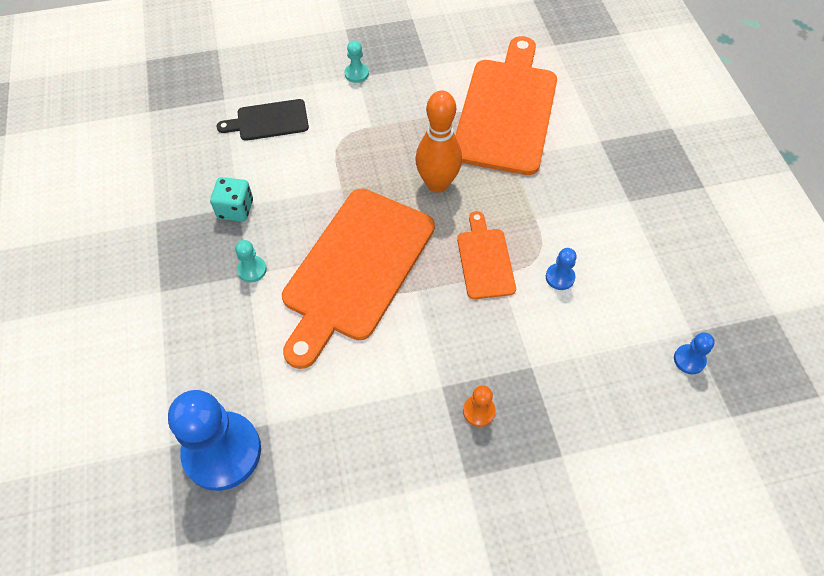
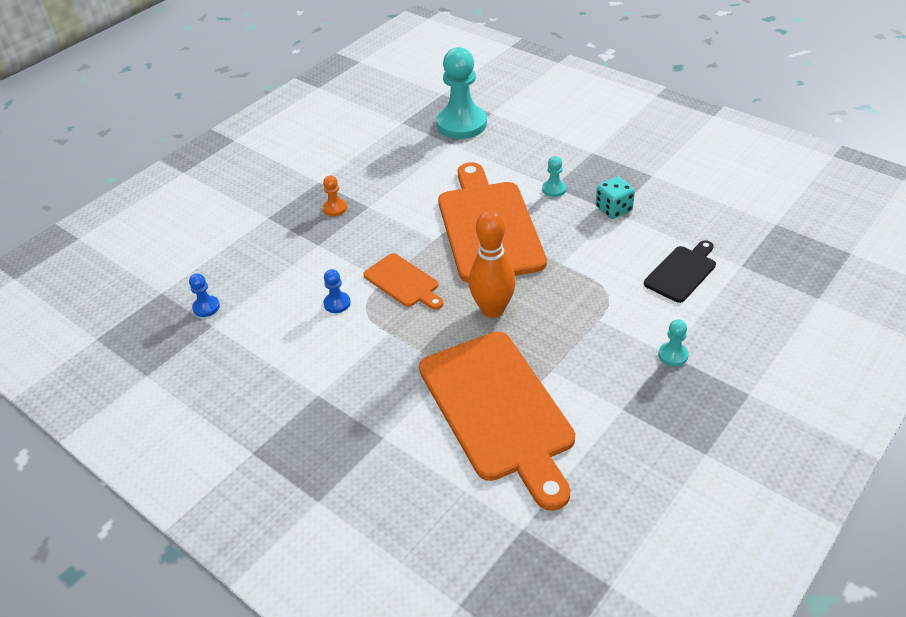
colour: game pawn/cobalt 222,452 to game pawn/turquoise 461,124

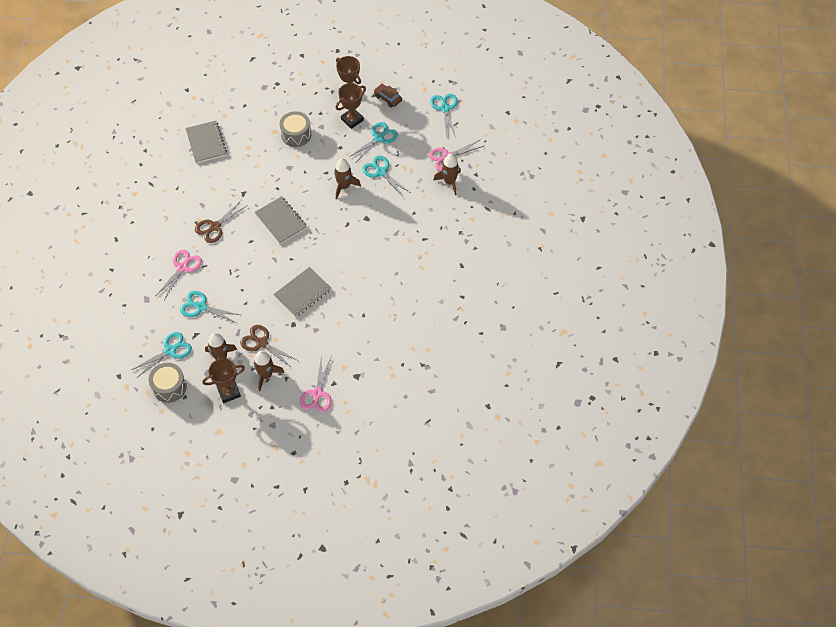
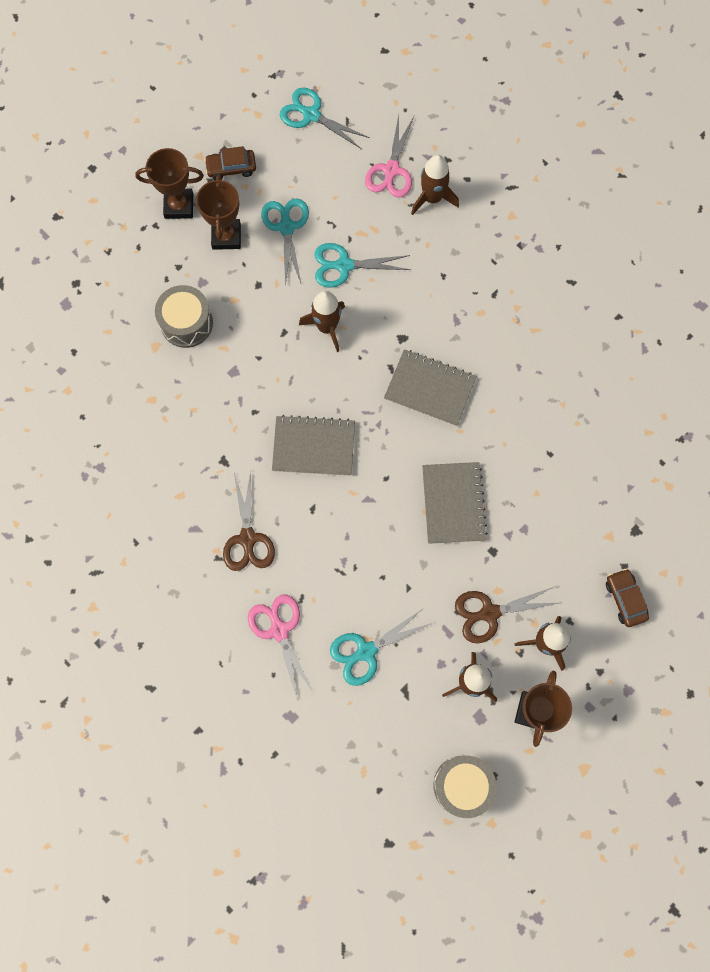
missing: pair of scissors/turquoise 170,350
relocated: notebook/gray 206,143 to 430,389
exchanged: pair of scissors/pink 317,394 to toy car/brown 625,599

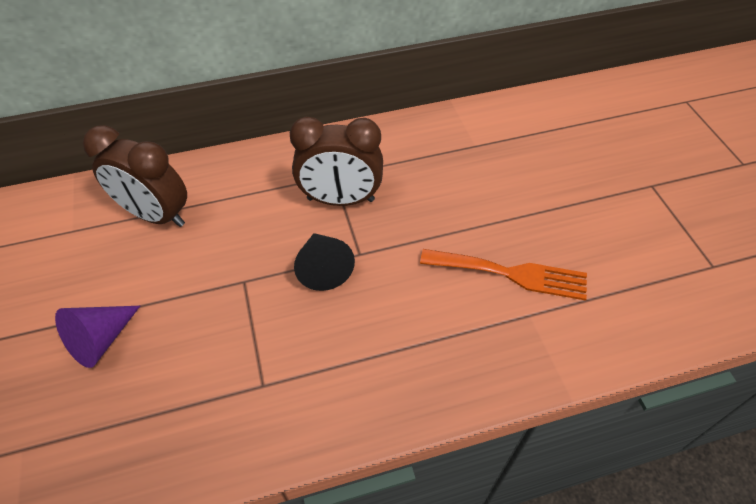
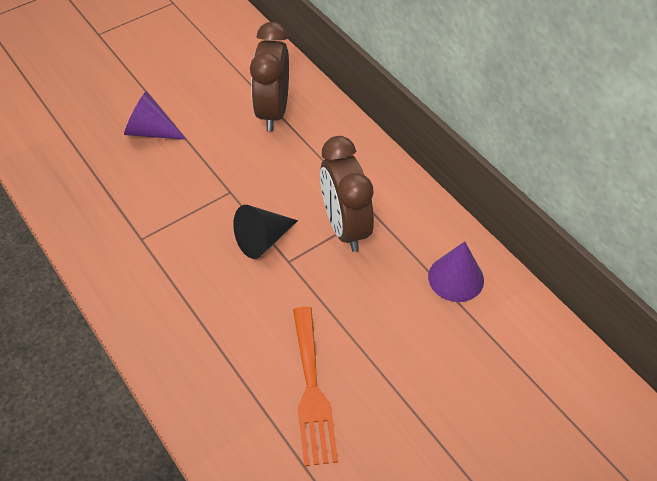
appeared: cone shape/violet 456,278

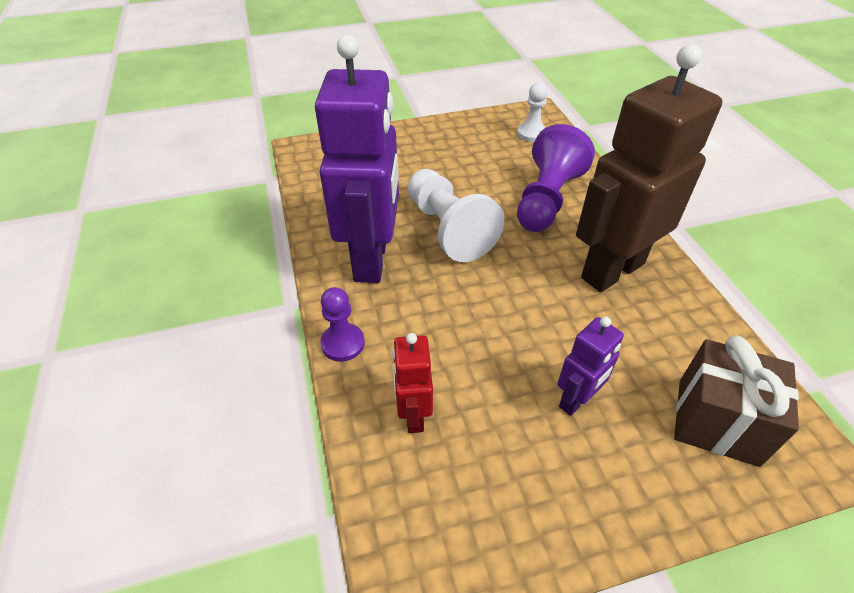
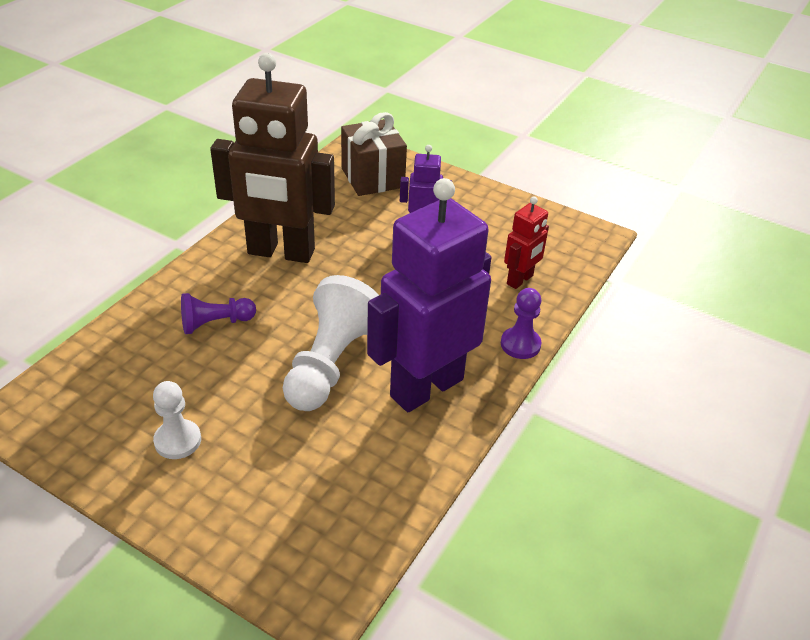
relocated: game pawn/snow-white 531,133 to 177,440
size: game pawn/violet 547,199 = 215,323 x0.55

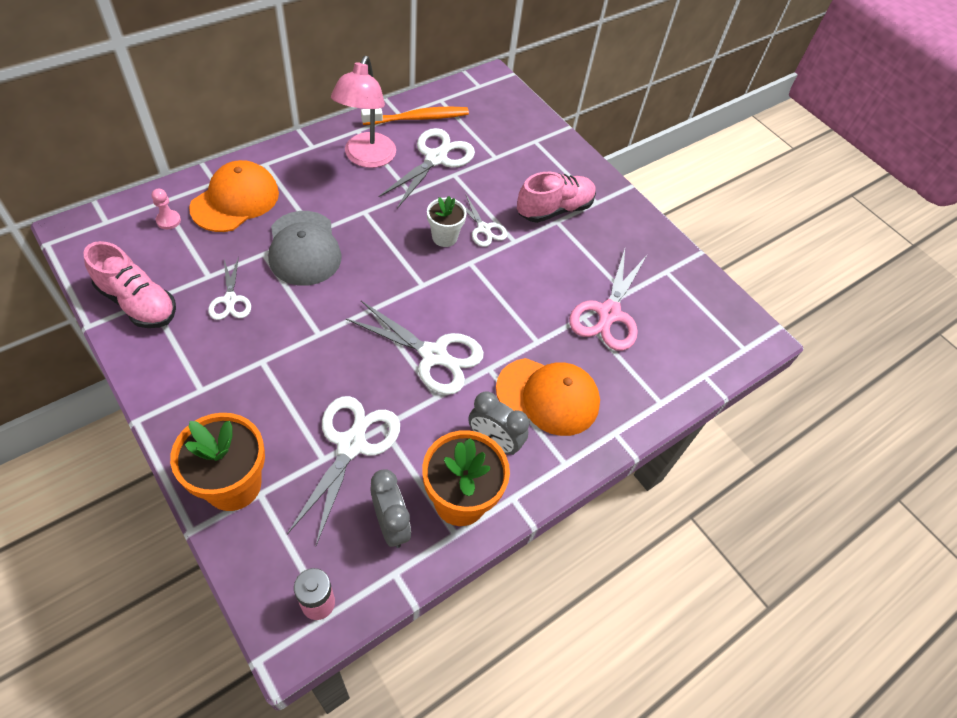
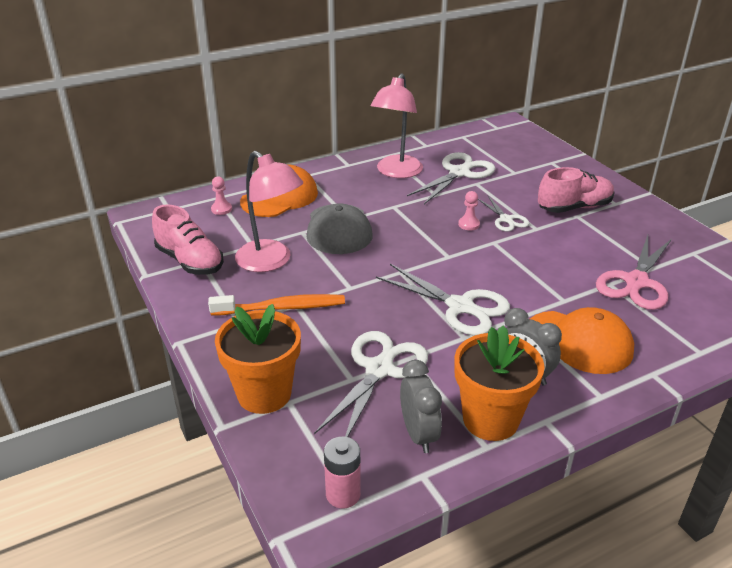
relocated: tooth brush/bright orange 418,118 to 281,308
exchanged: flower pot/snow-white 444,237 to game pawn/pink 469,224; pair of scissors/snow-white 230,300 to reading lamp/pink 271,262

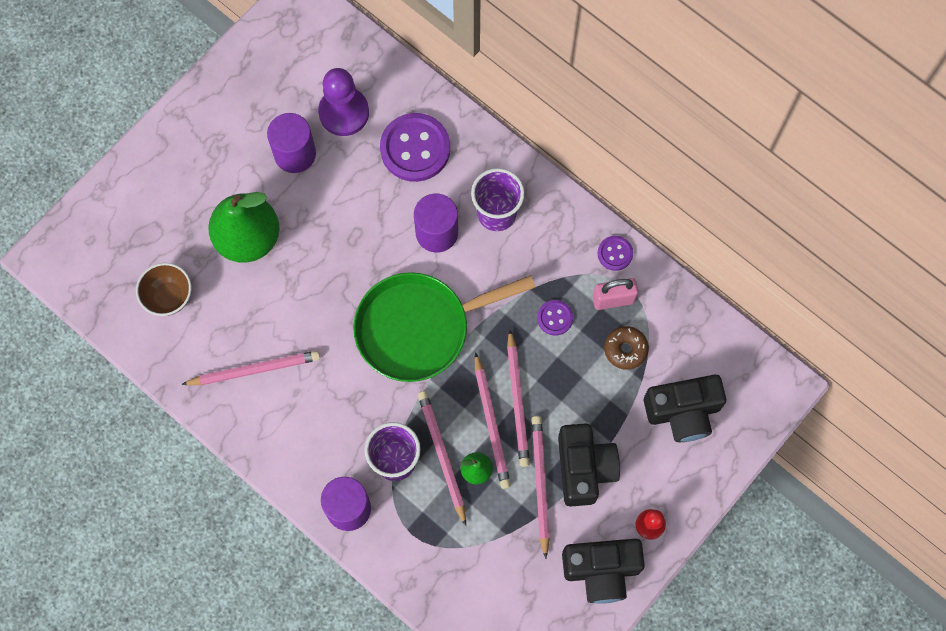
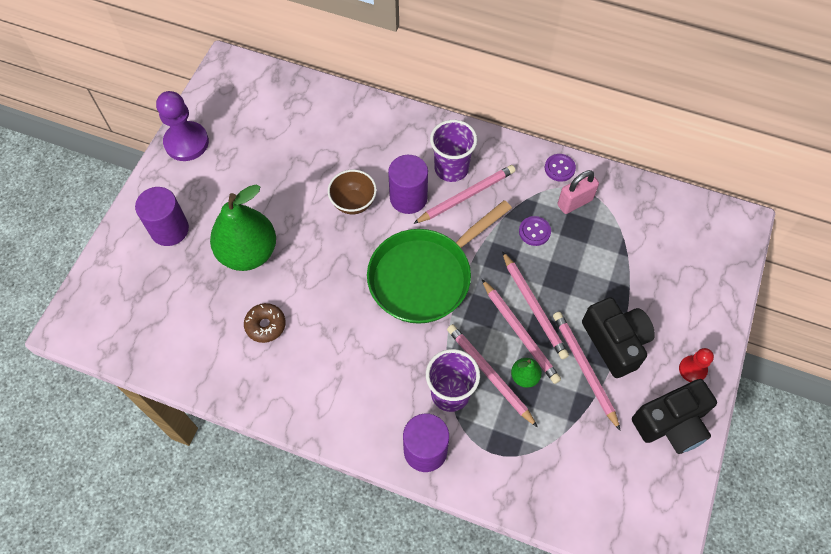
missing: button/violet 415,148; compact camera/black 683,412
relocated: game pawn/violet 344,112 to 186,142; solid cylinder/violet 295,154 to 169,229; bowl/brown 169,297 to 353,203; doughnut/brown 625,349 to 265,325; pencil/pink 254,370 to 466,196

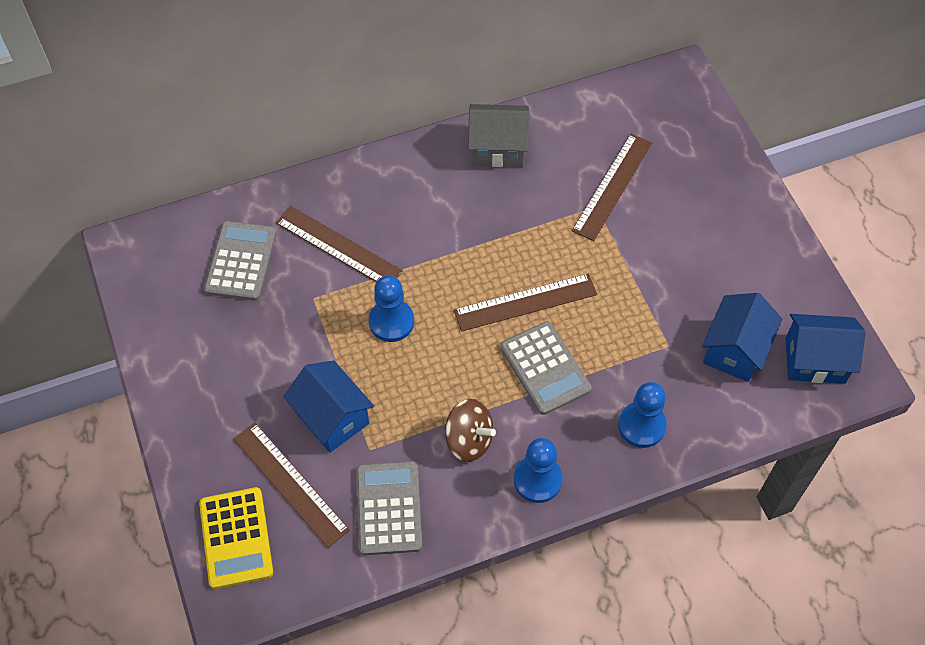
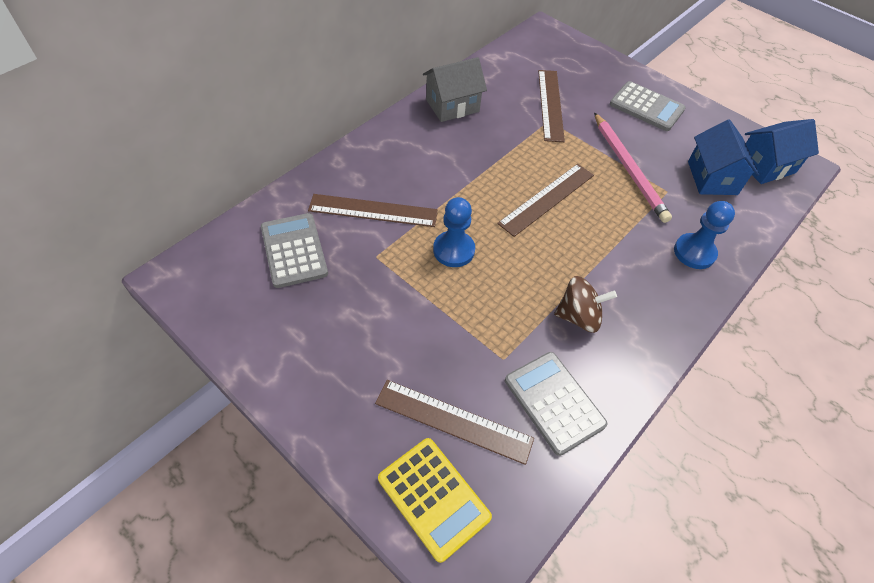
missing: house/cobalt 332,417; game pawn/cobalt 537,480
appeared: pencil/pink 629,169
relocated: pocket calculator/gray 545,368 to 646,107

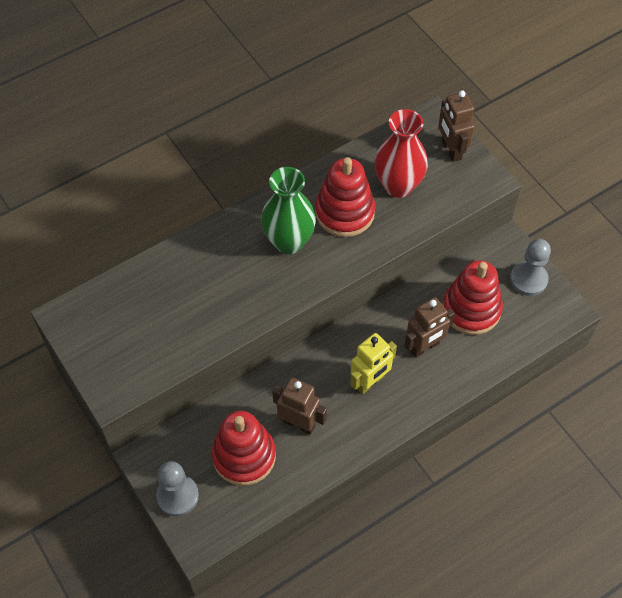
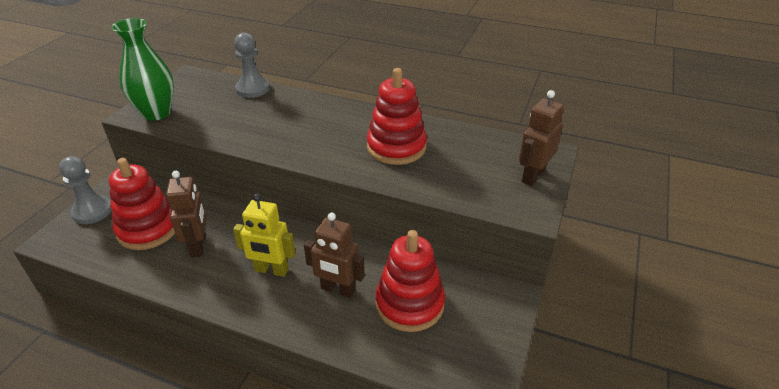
missing: vase/crimson 398,186
relocated: vase/emerald 289,241 to 156,113; game pawn/gray 528,279 to 252,89

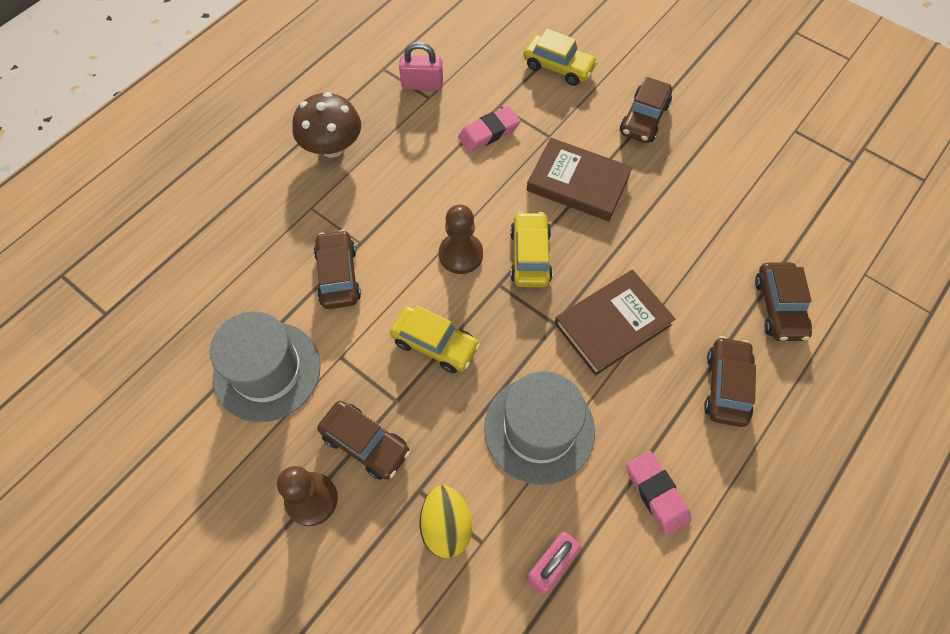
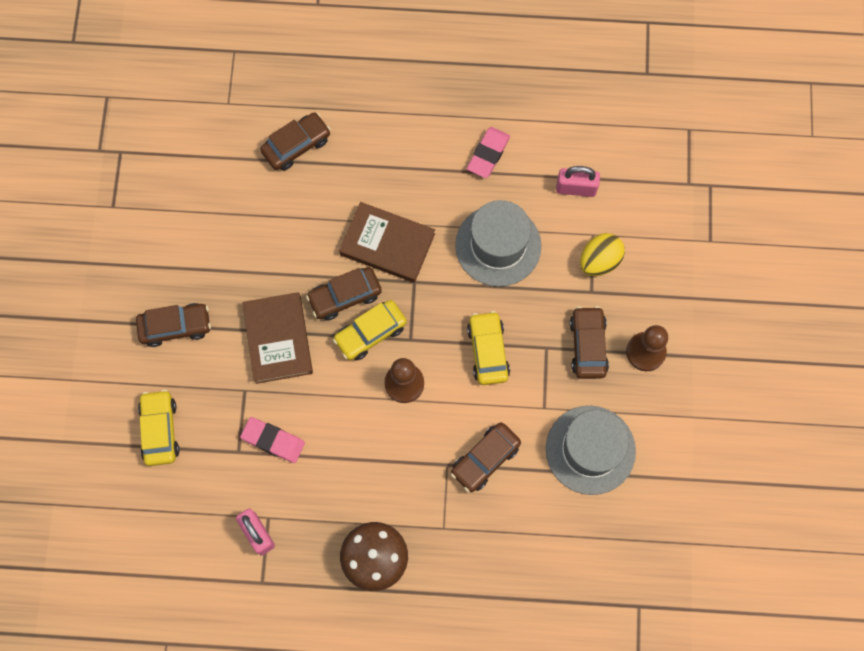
relocated: toy car/brown 726,386 to 345,296

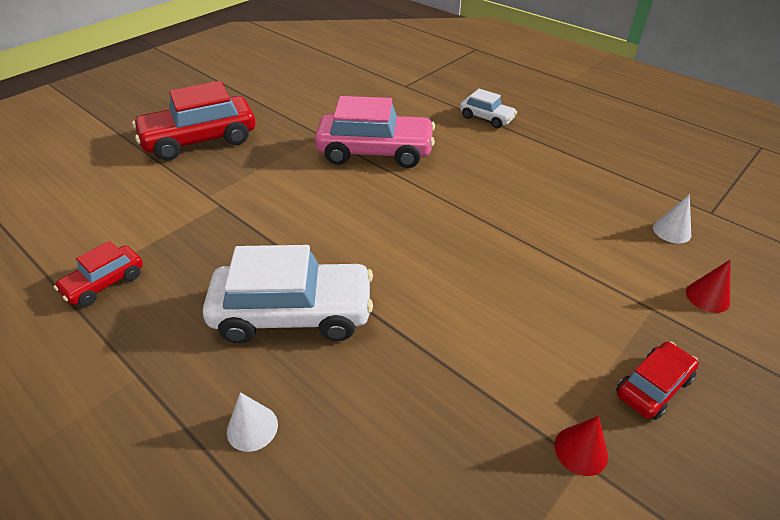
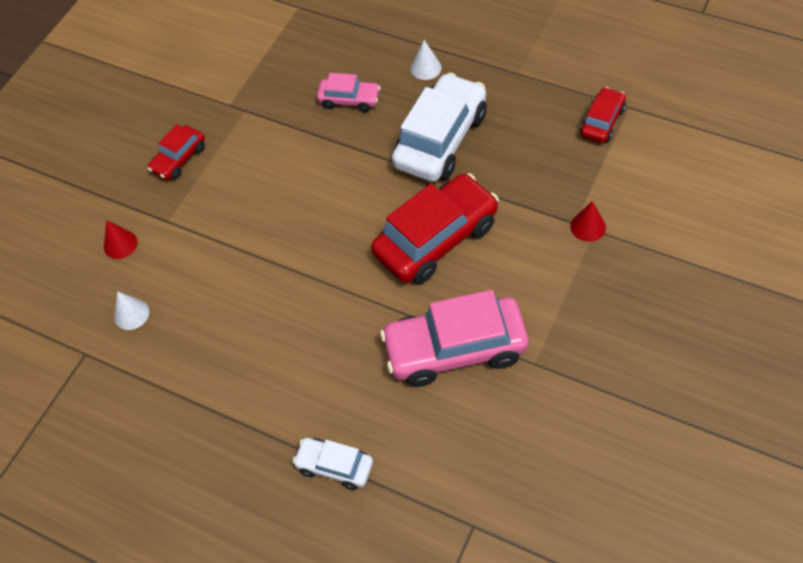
appeared: toy car/pink 349,100
relocated: toy car/crimson 200,140 to 436,239; cone shape/crimson 581,450 to 588,227
spun: toy car/snow-white 293,314 = 441,139 135 degrees clockwise

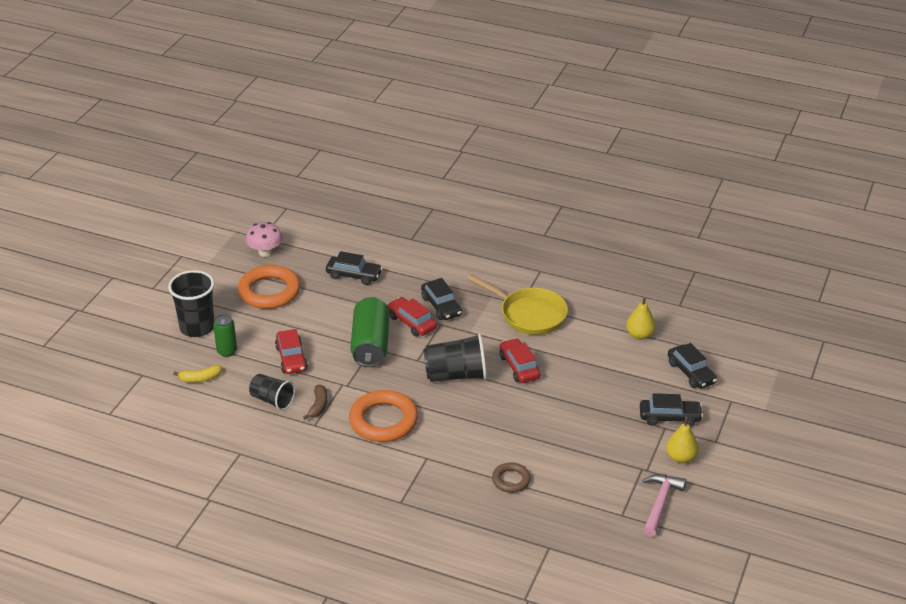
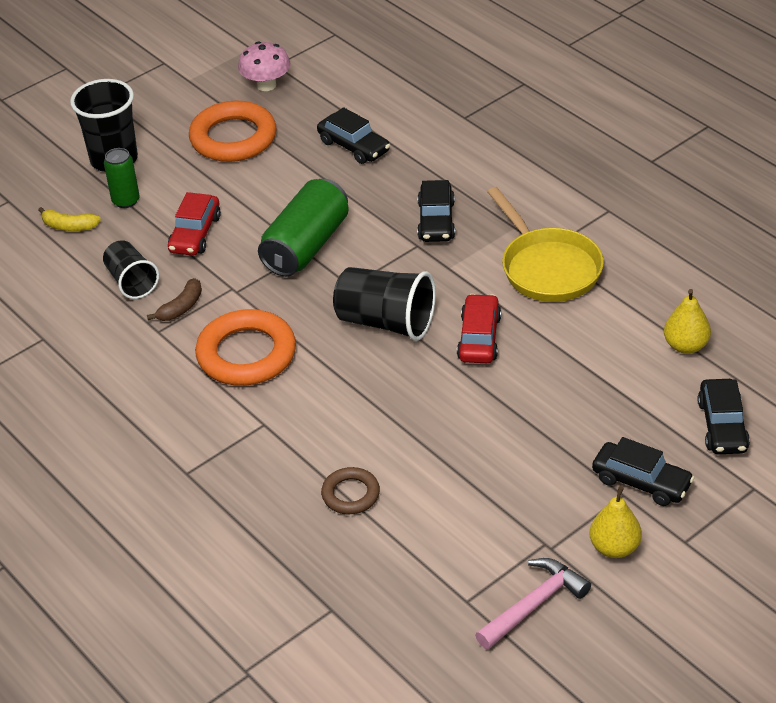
missing: toy car/crimson 412,322

